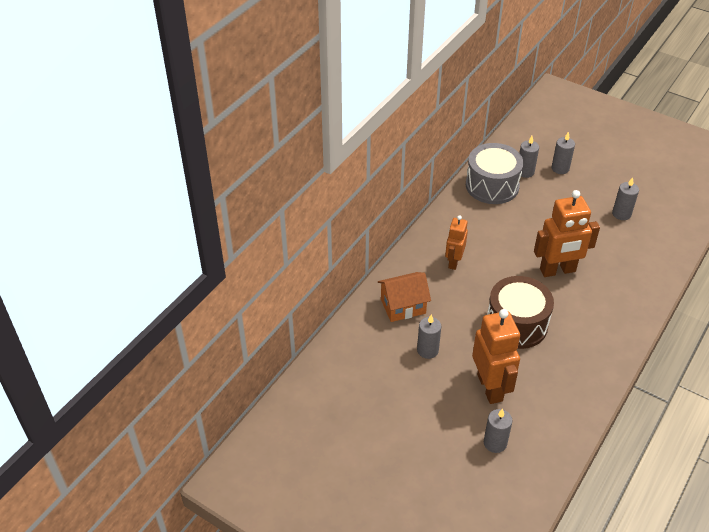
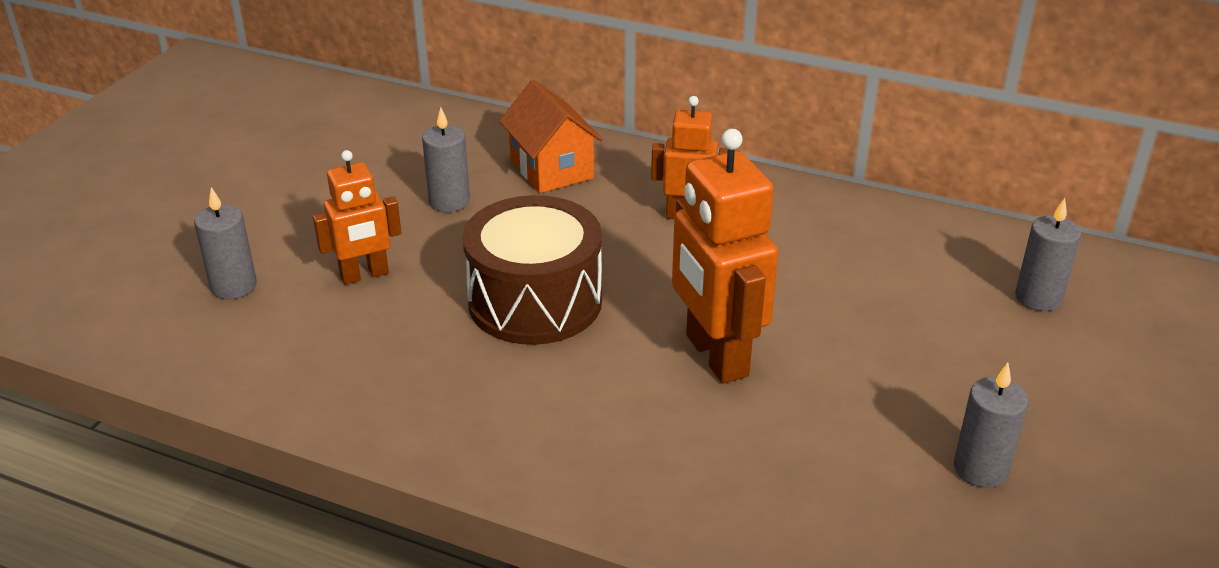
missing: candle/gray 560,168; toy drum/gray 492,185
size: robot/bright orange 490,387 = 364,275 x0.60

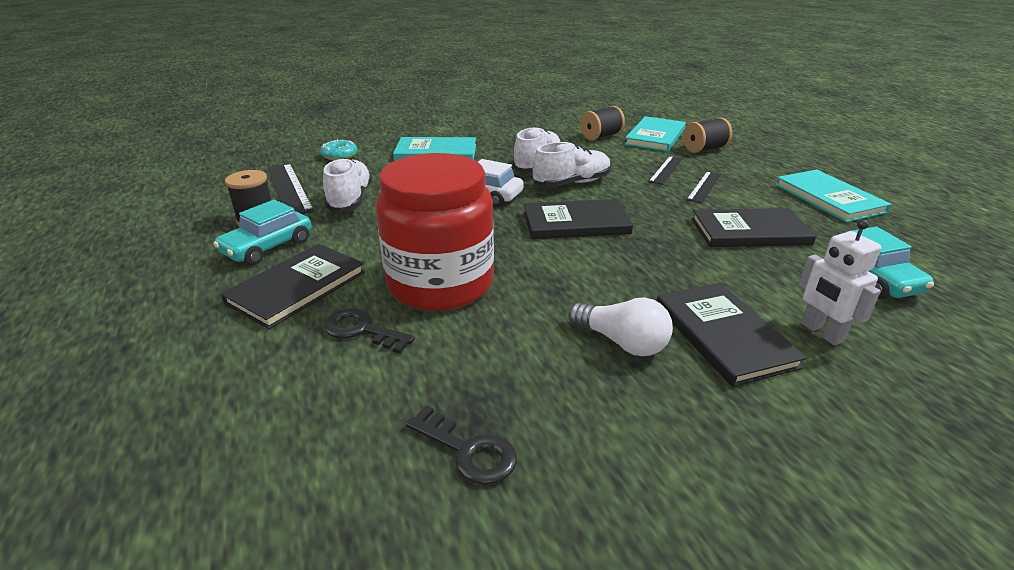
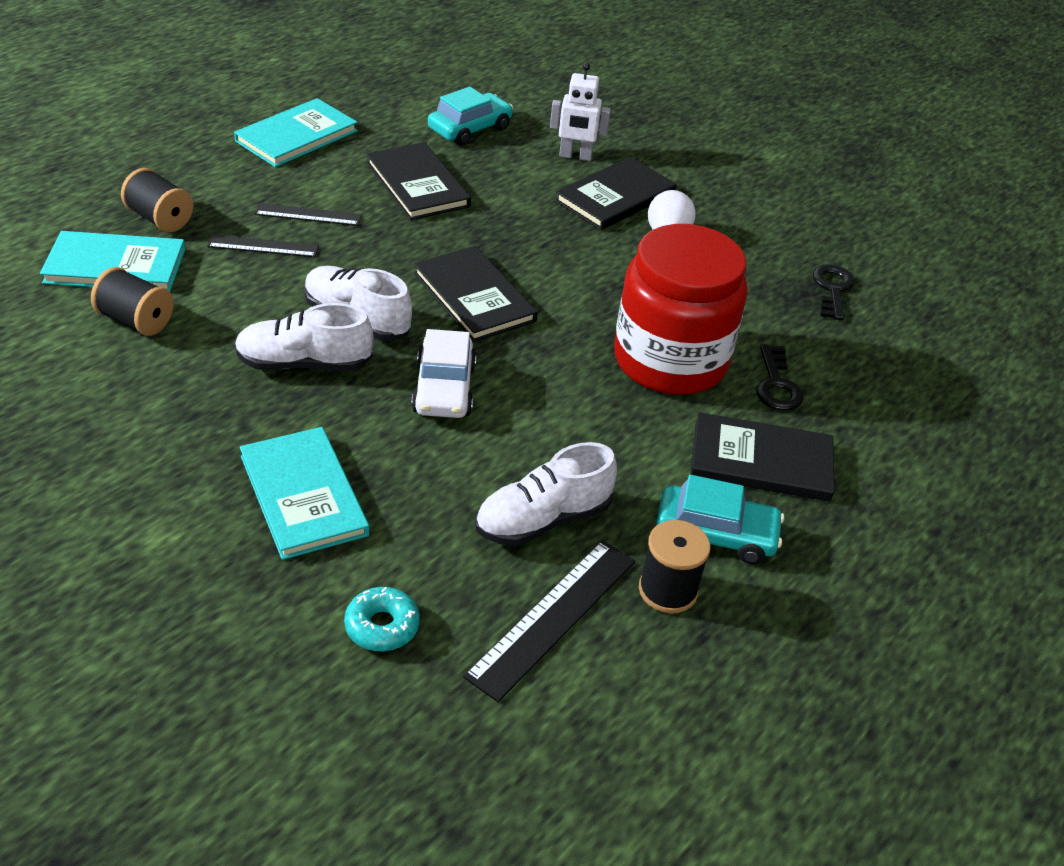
spun: robot/snow-white 821,332 = 575,156 60 degrees clockwise

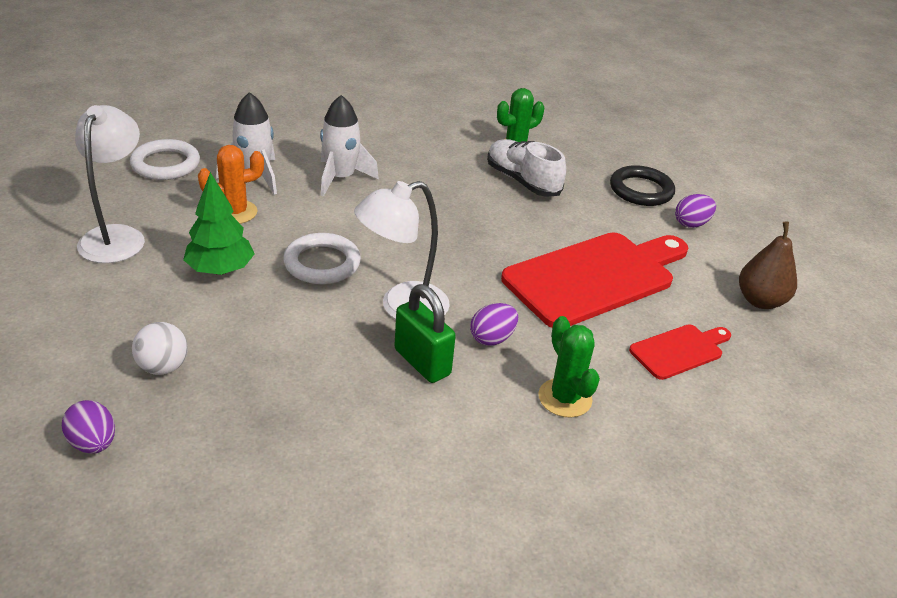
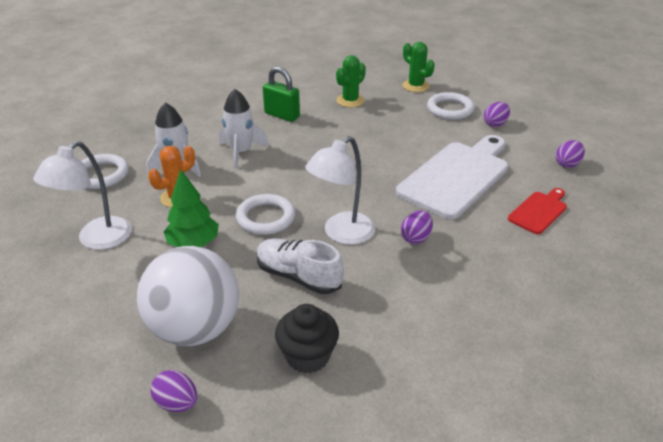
appeared: fairy cake/black 307,356
relocated: shoe/snow-white 522,181 to 298,276; padlock/emerald 422,362 to 282,115; prickly plant/emerald 565,398 to 416,86
exchanged: toy pear/brown 760,301 to egg shape/violet 567,164
colour: ring/black 641,190 to ring/snow-white 450,109; cutting board/crimson 595,277 to cutting board/snow-white 456,176
spun: reading lamp/snow-white 116,236 = 96,240 135 degrees counterclockwise
size: ball/snow-white 163,367 = 195,329 x2.28

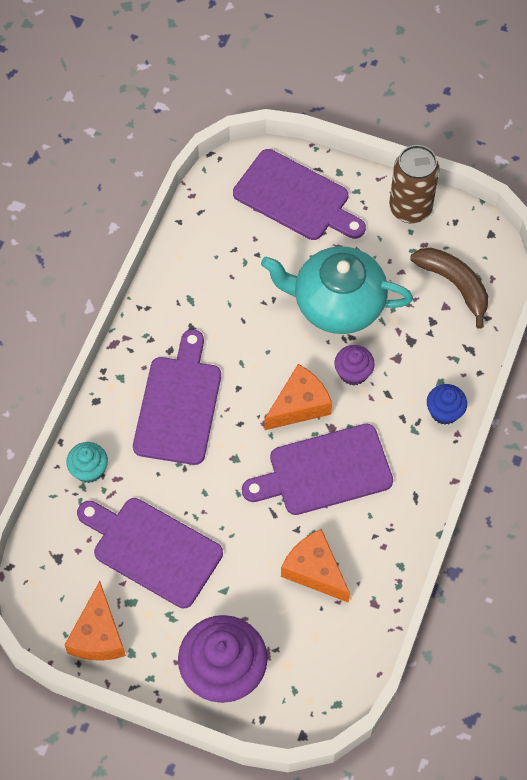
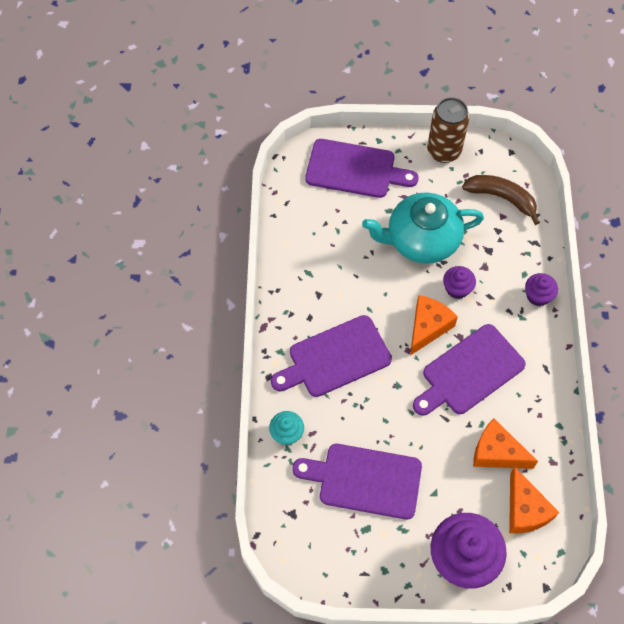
relocated: cheese wedge/bright orange 98,635 to 525,510
colour: fairy cake/cobalt 444,412 to fairy cake/violet 538,296
spun: cutting board/violet 178,405 = 335,358 105 degrees counterclockwise

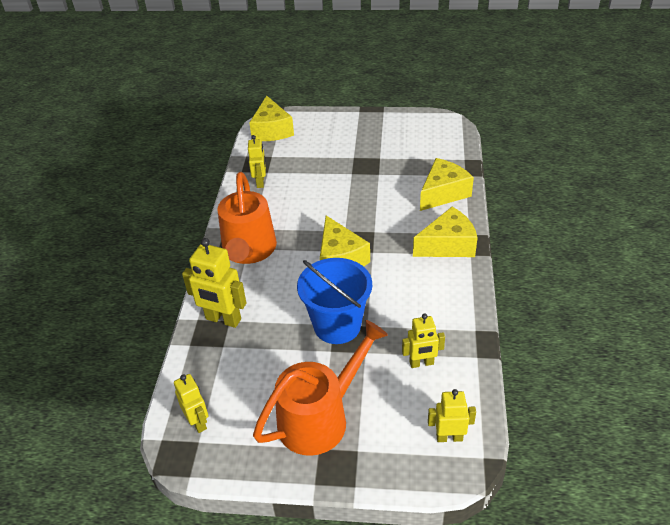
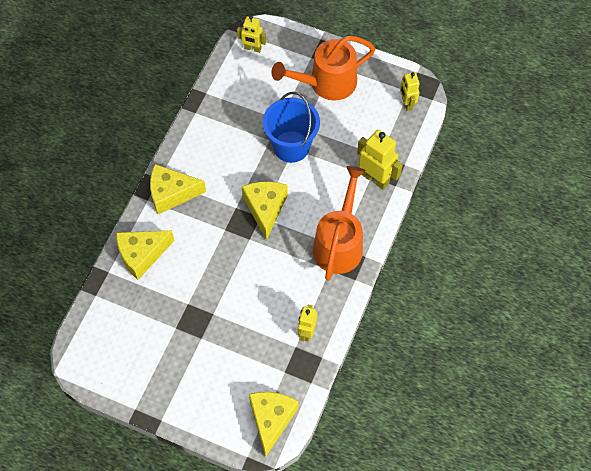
missing: robot/bright yellow 421,363

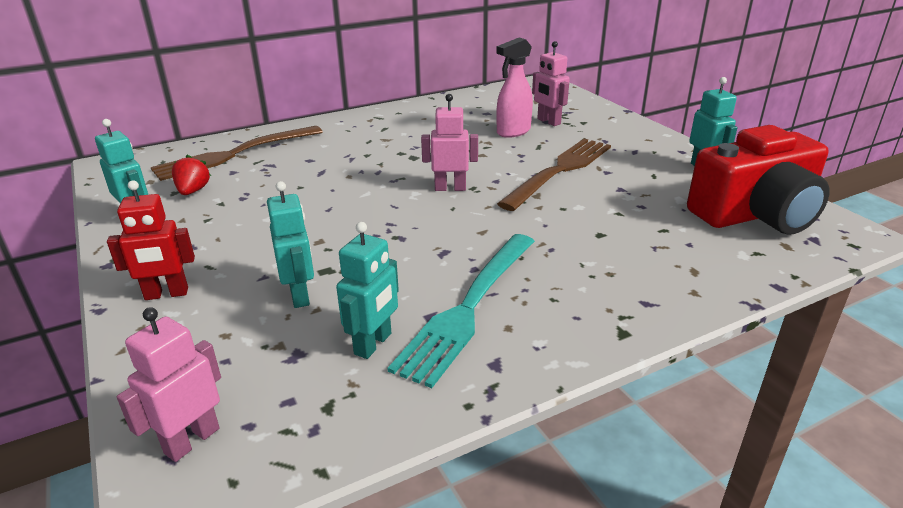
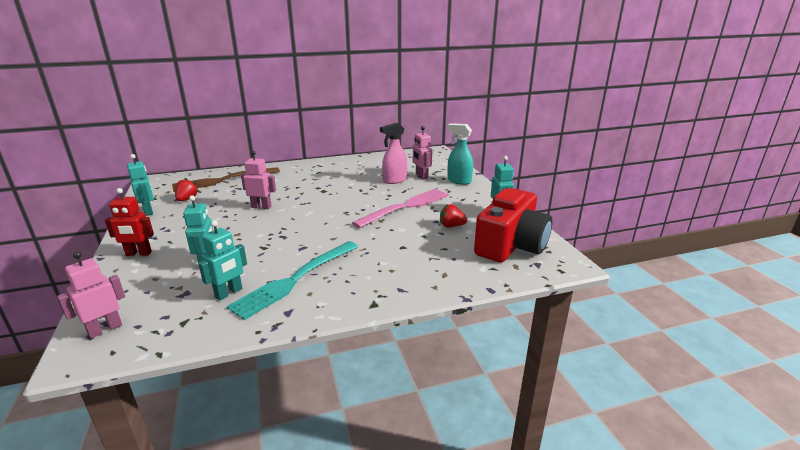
appeared: spray bottle/turquoise 458,181; strawberry/crimson 451,226
relocated: robot/pink 450,188 to 261,207
colour: dinner fork/brown 560,170 to dinner fork/pink 406,207
spun: compact camera/crimson 756,214 = 511,245 45 degrees counterclockwise

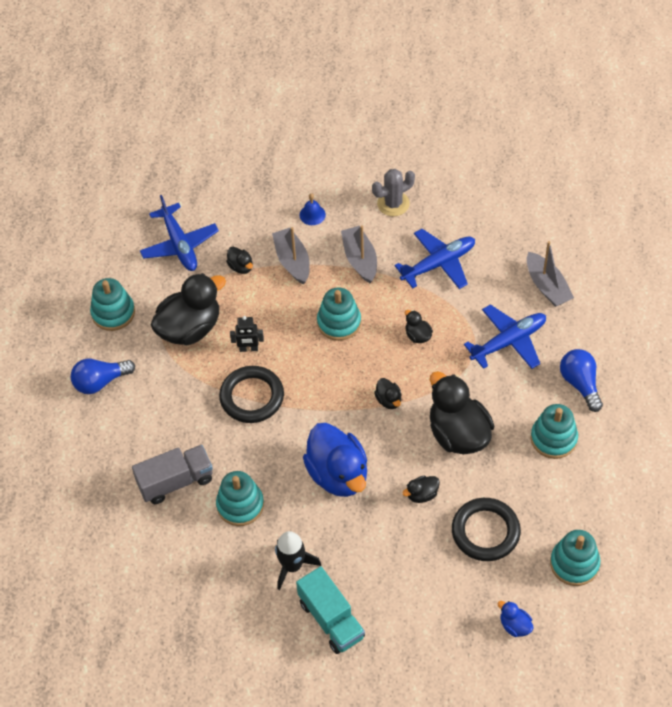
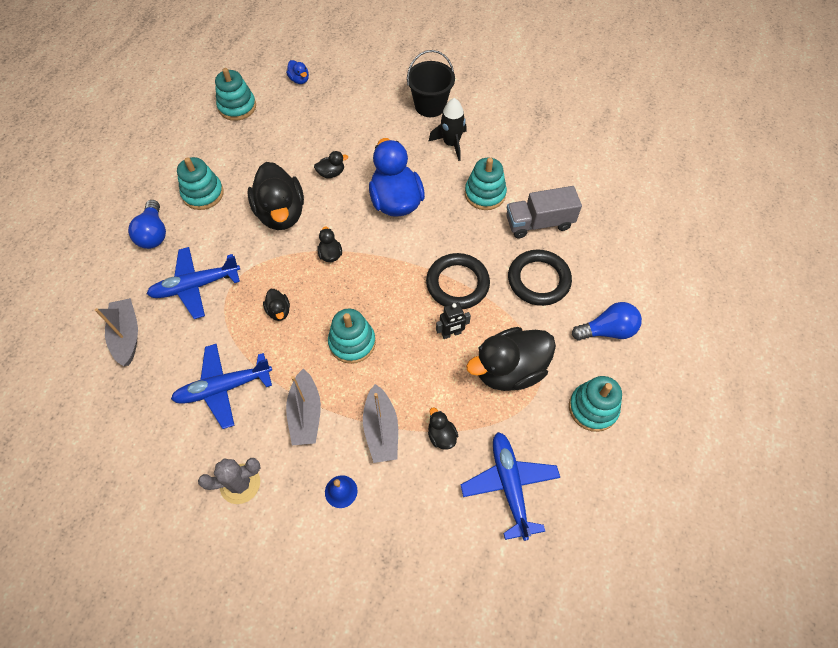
relocated: ring/black 485,532 to 538,280
exchanged: truck/turquoise 331,619 to sand bucket/black 430,106
spun: robot/black 248,349 = 451,334 150 degrees clockwise

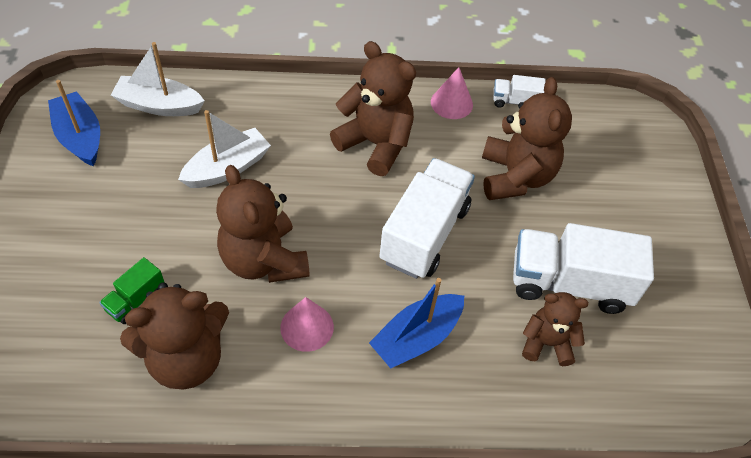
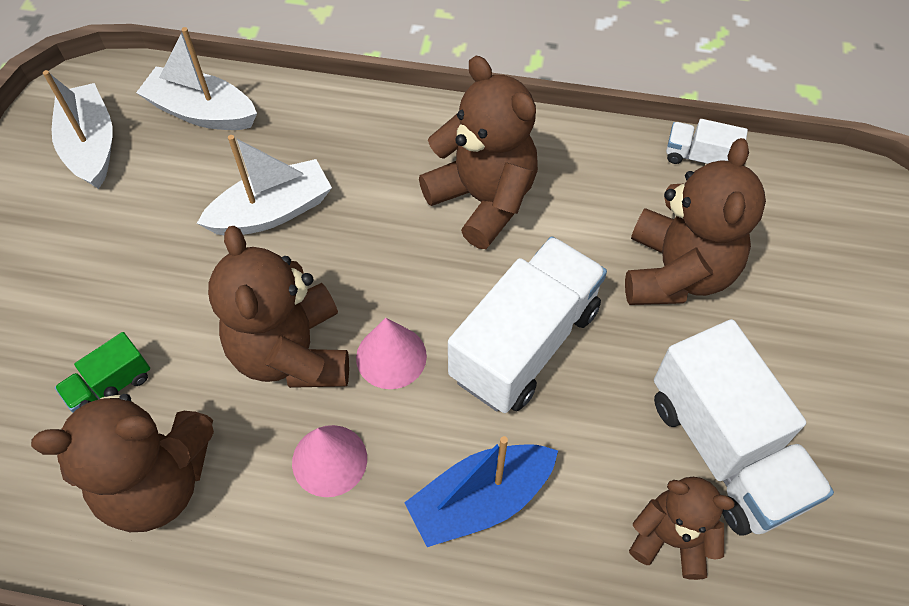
relocated: cone shape/pink 451,103 to 391,356
colour: boat/cobalt 80,137 to boat/snow-white 91,146
spun: truck/snow-white 569,283 = 724,449 135 degrees counterclockwise

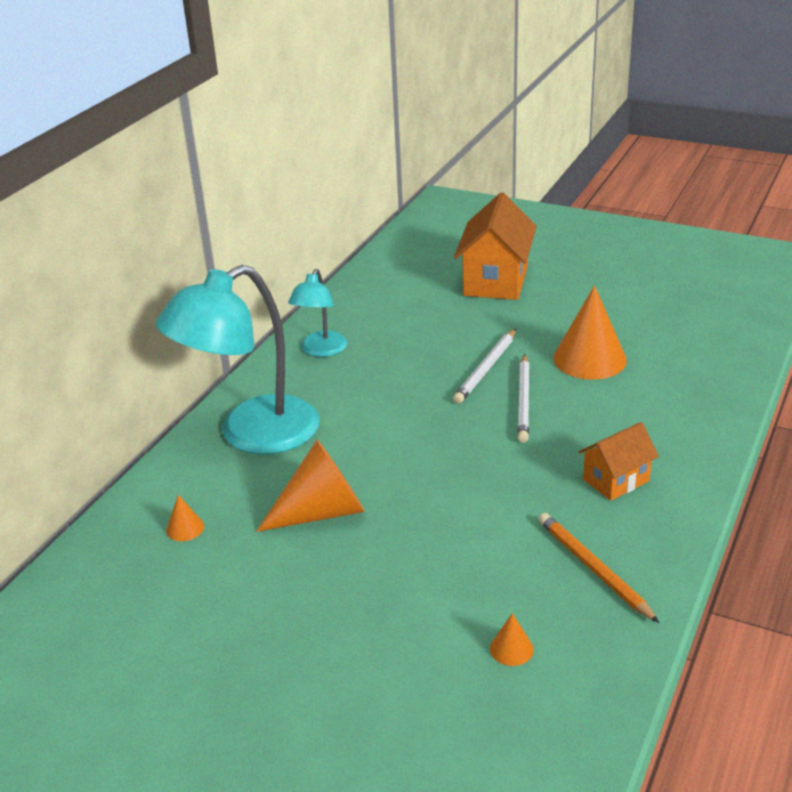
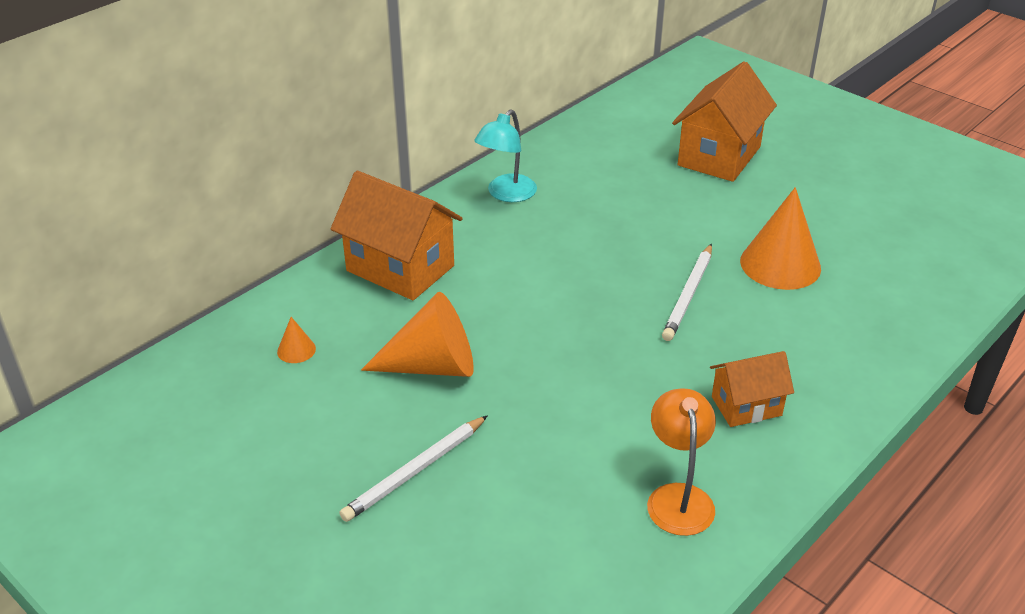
missing: cone shape/bright orange 511,649
relocated: pencil/snow-white 486,368 to 415,471
exchanged: reading lamp/turquoise 251,434 to house/bright orange 400,268; pencil/bright orange 594,569 to reading lamp/bright orange 678,497

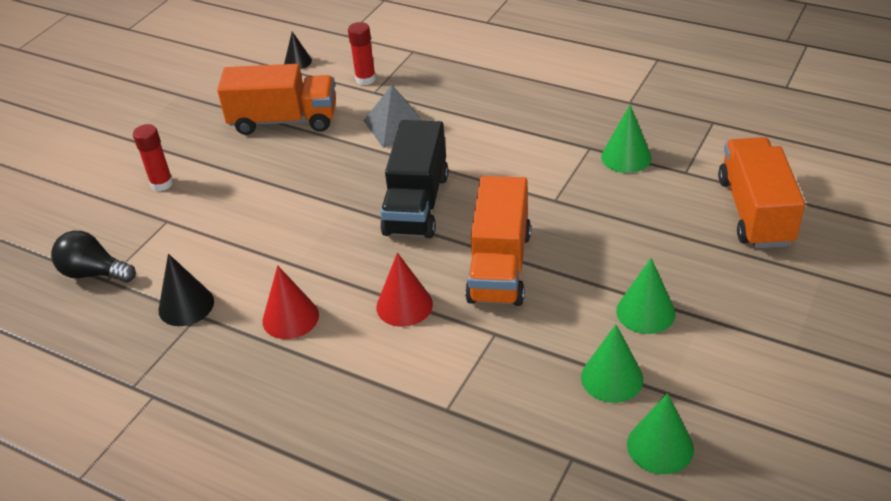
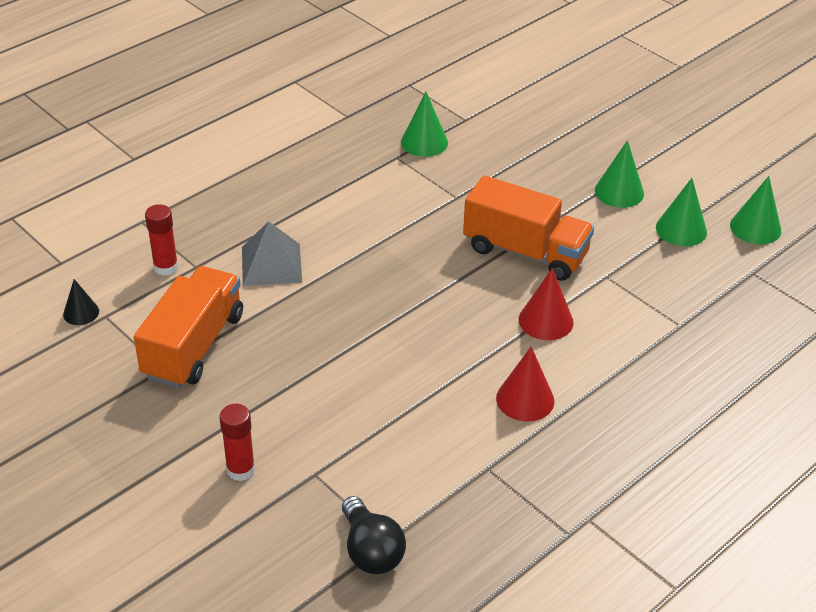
missing: truck/black 416,204; truck/bright orange 755,211; cone shape/black 186,305
spun: bulb/black 94,273 = 371,551 60 degrees counterclockwise

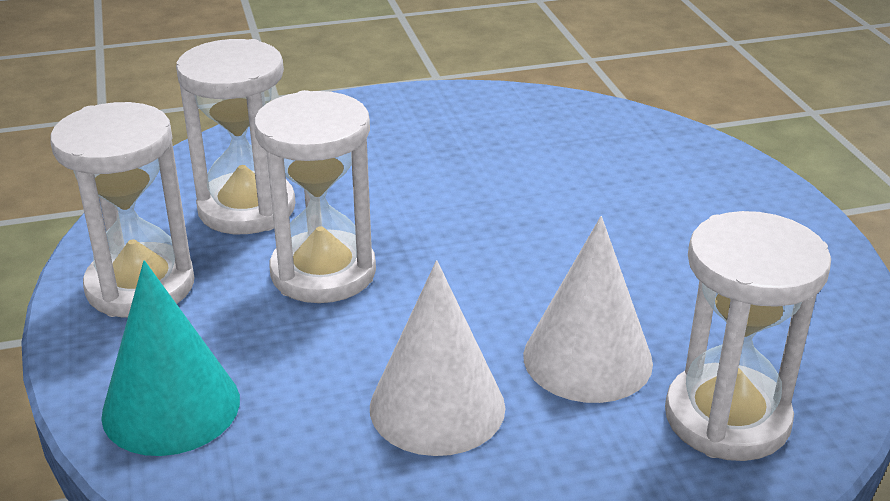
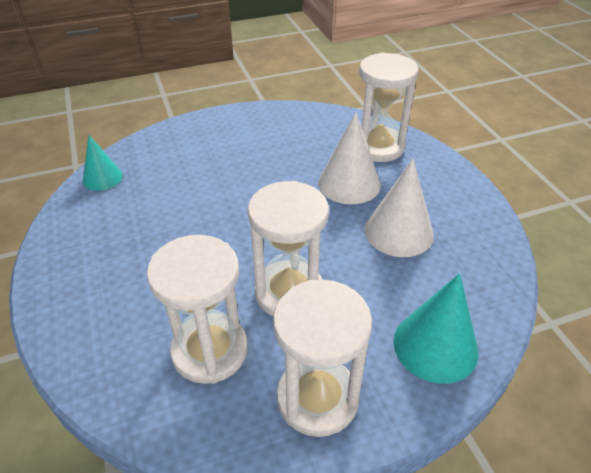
appeared: cone shape/turquoise 102,178

